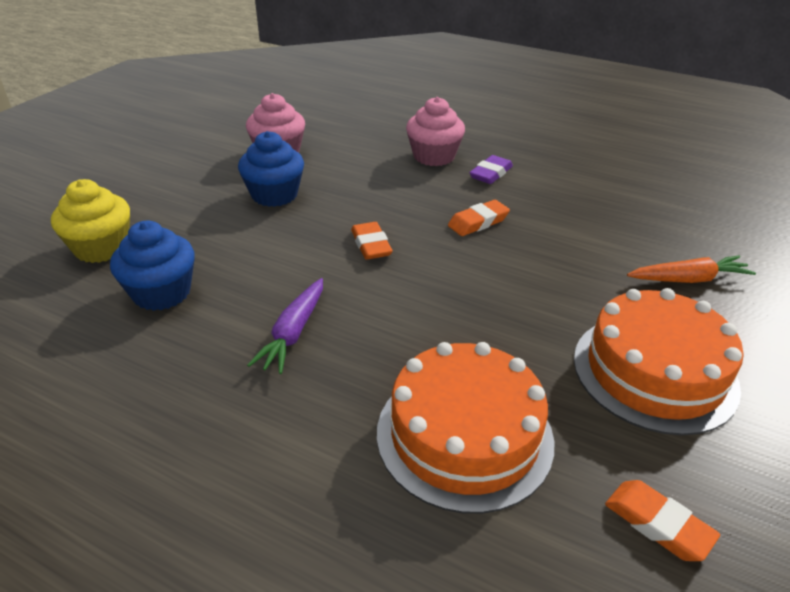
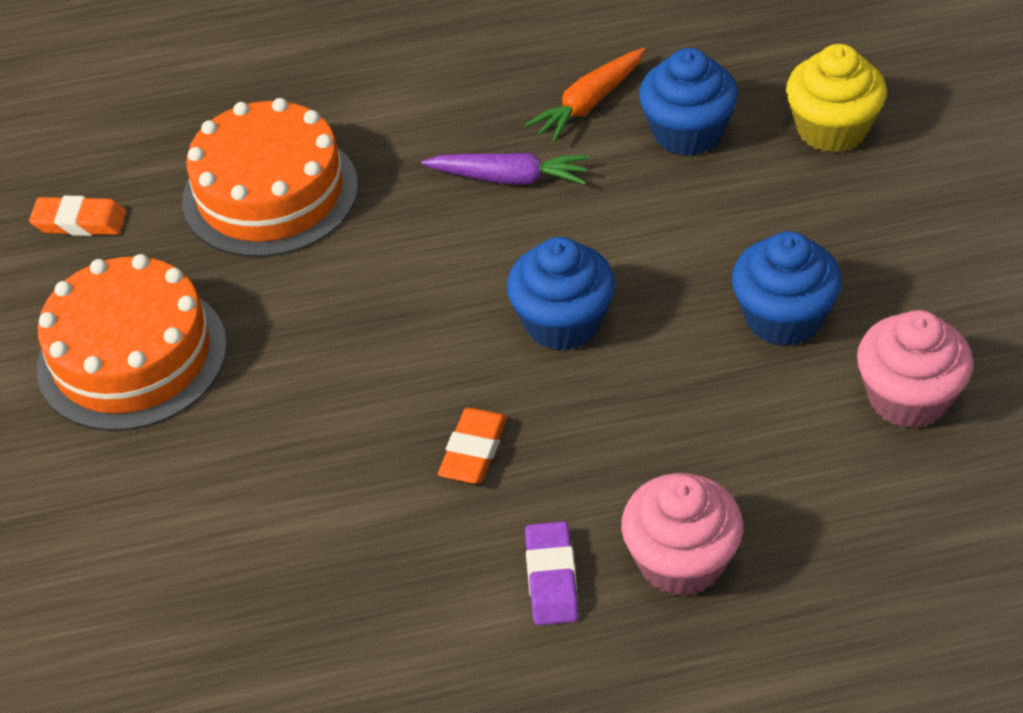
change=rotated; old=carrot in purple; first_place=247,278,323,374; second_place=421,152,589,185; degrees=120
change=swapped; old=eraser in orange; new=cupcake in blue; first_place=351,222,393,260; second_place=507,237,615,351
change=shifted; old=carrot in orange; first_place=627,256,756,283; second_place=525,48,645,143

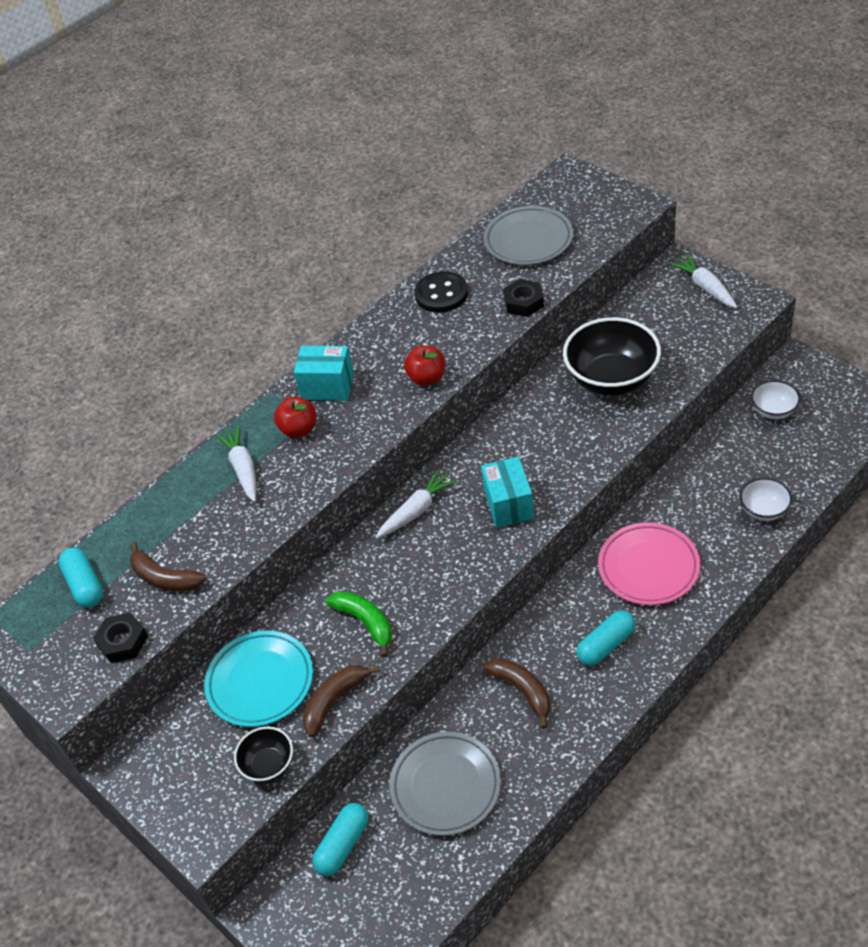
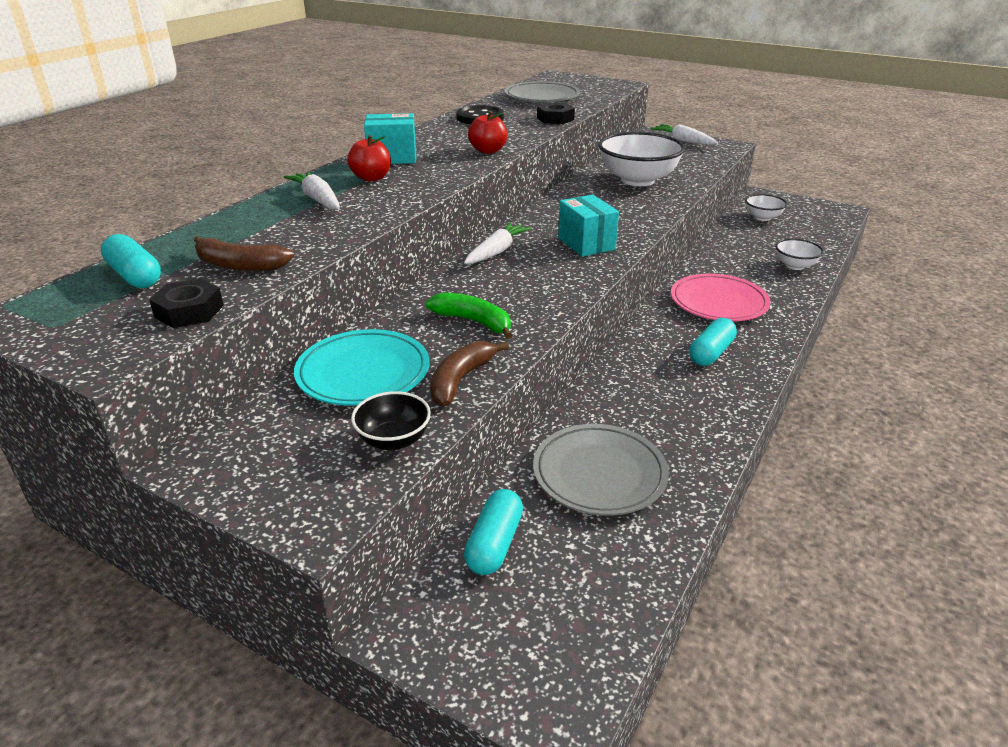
change=gone; old=banana in brown; first_place=483,658,550,729
change=repainted; old=bowl in black; new=bowl in white; first_place=563,317,661,395; second_place=598,132,685,186

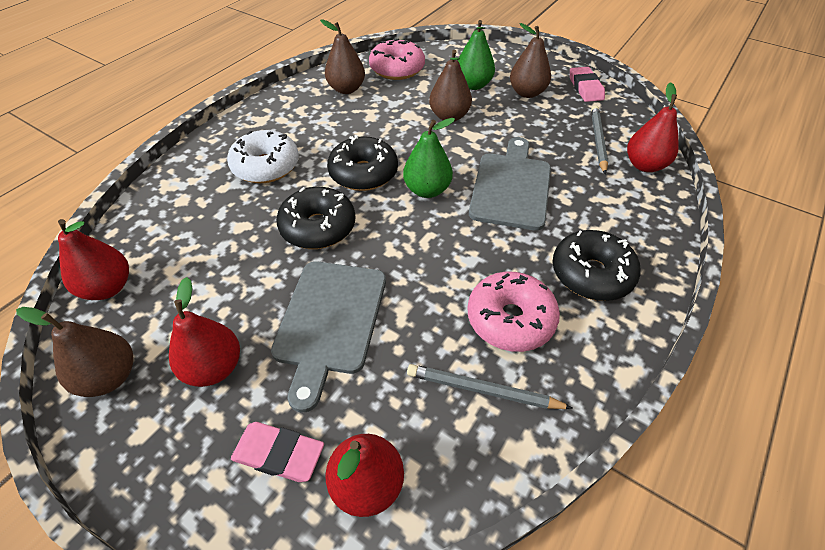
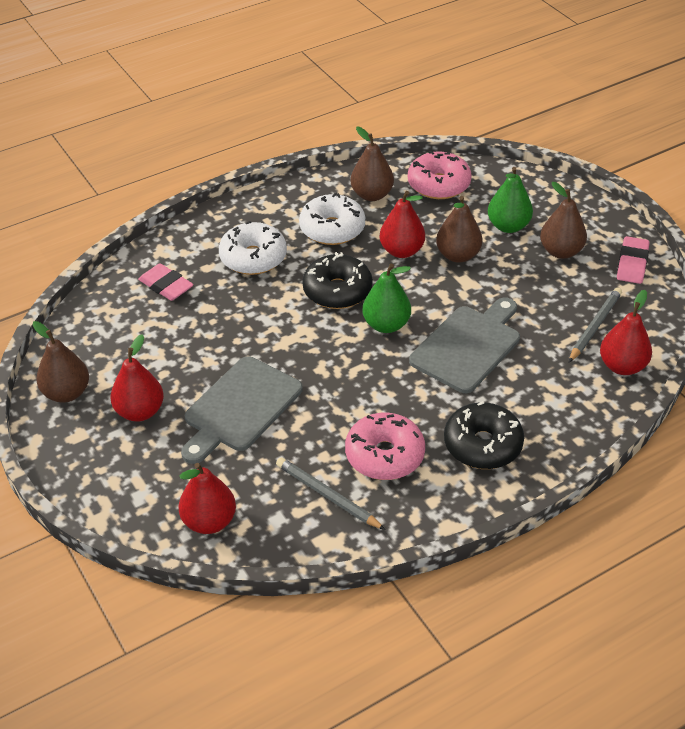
change=shifted; old=pear in red; first_place=58,219,129,300; second_place=379,191,425,258
change=shifted; old=eraser in pink; first_place=231,422,324,482; second_place=138,264,194,301
change=gone; old=donut in black; first_place=276,187,355,249
change=new; new=donut in white; second_place=299,193,365,245

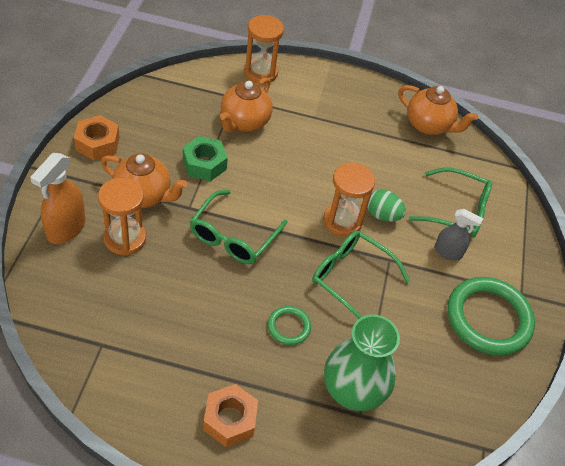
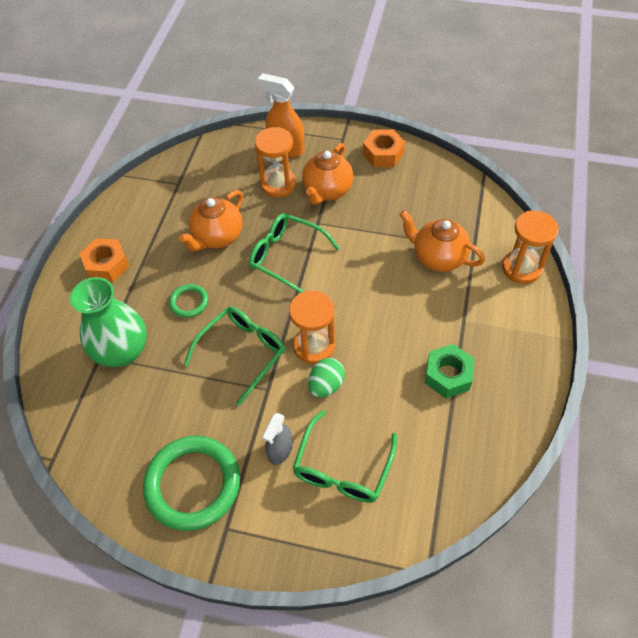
change=shifted; old=nut in green; first_place=183,136,228,181; second_place=425,344,475,398
change=shifted; old=teapot in orange; first_place=398,85,478,135; second_place=179,190,243,251

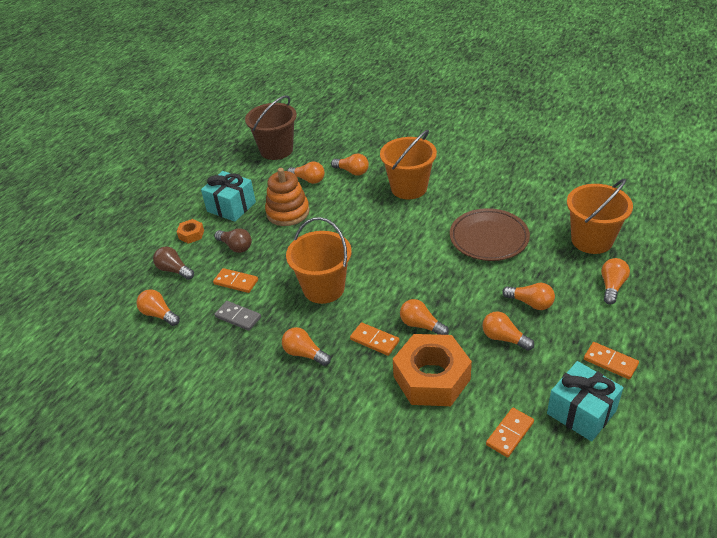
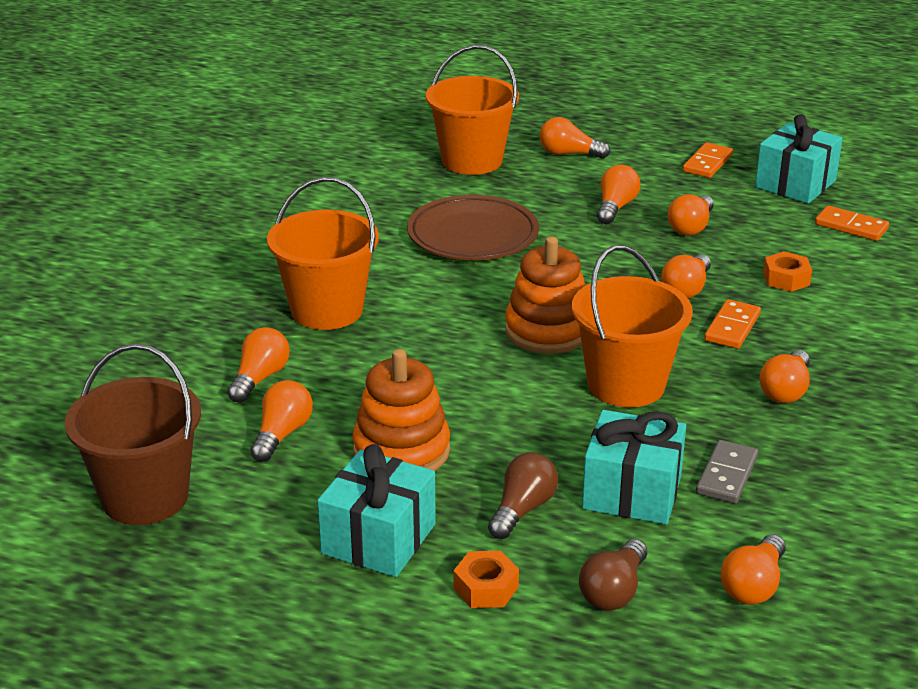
change=swapped; old=domino in orange; new=gift in turquoise; first_place=213,268,258,293; second_place=582,410,686,524
change=scaled; old=nut in orange; first_place=393,334,472,406; second_place=763,251,812,292; factor=0.44
change=new; new=stacking toy in orange; second_place=505,236,585,354

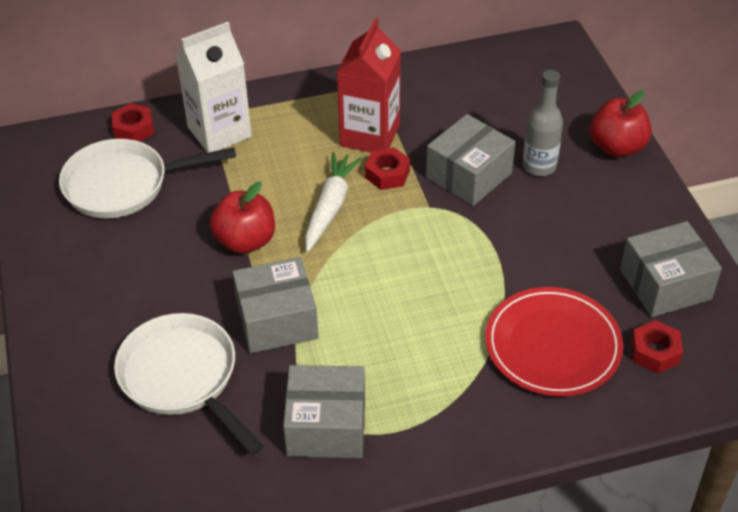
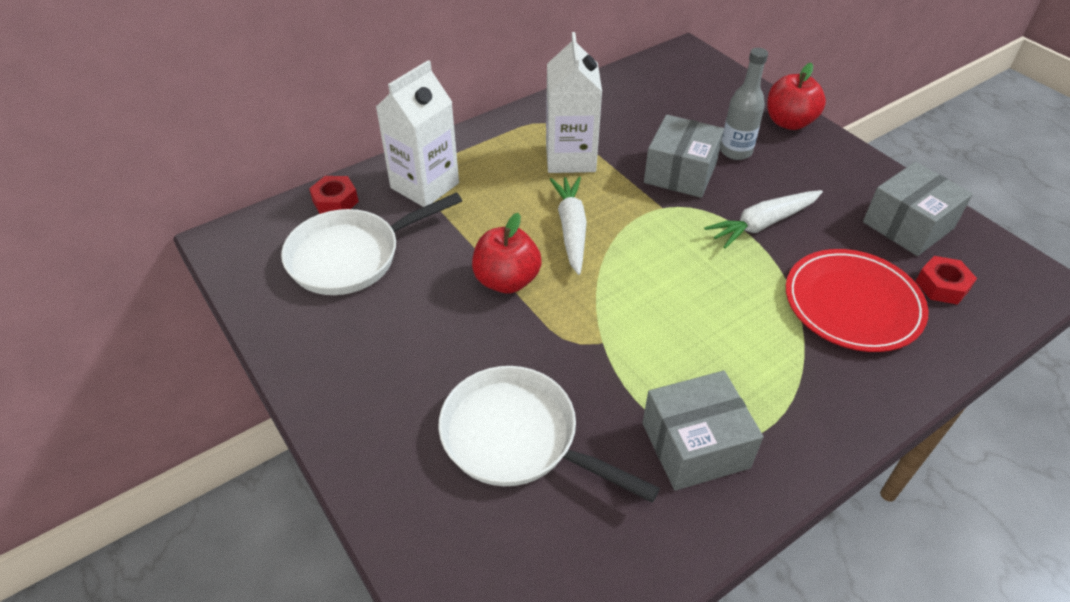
change=gone; old=box in grey; first_place=232,257,319,353
change=repainted; old=carton in red; new=carton in white; first_place=337,18,401,152; second_place=546,32,602,173
change=gone; old=nut in red; first_place=365,147,410,190
change=new; new=carrot in white; second_place=704,190,823,248

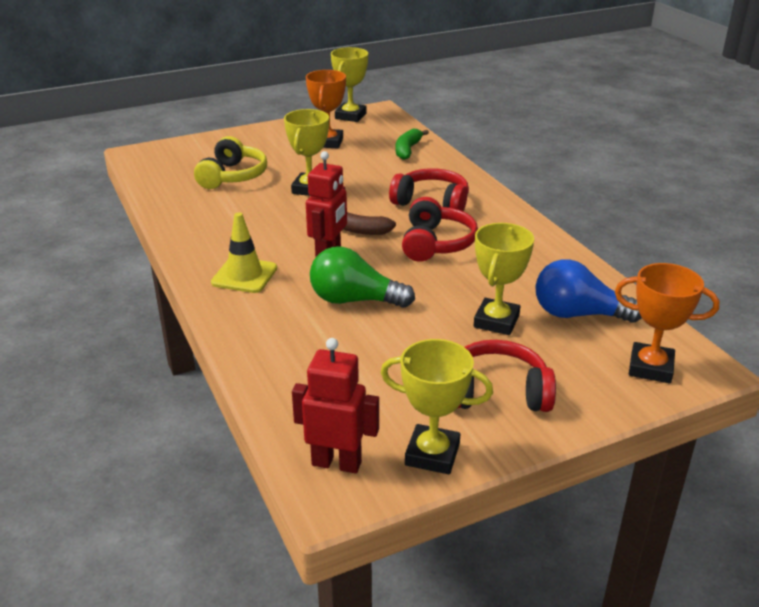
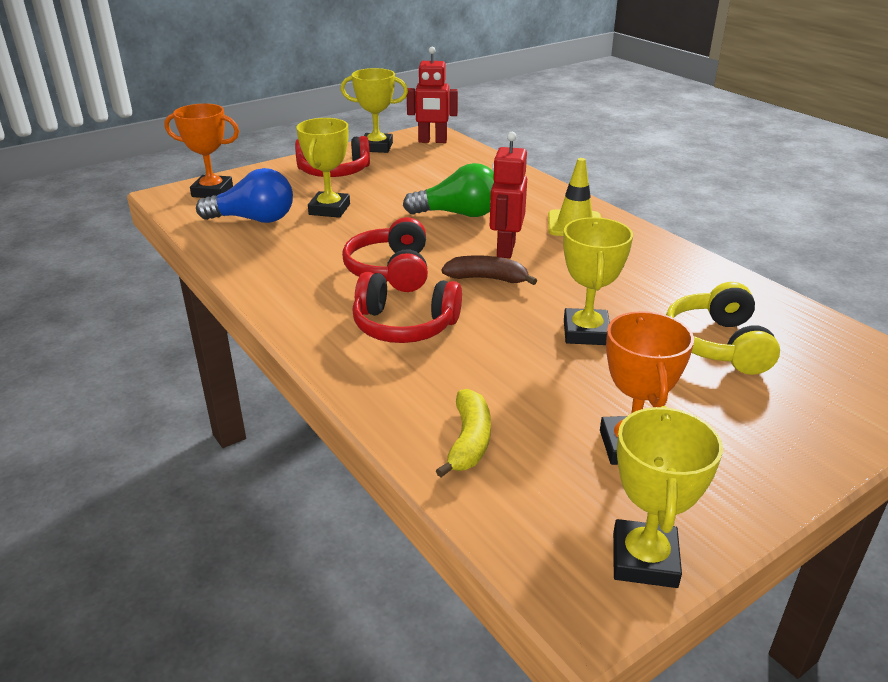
change=repainted; old=banana in green; new=banana in yellow; first_place=396,128,429,160; second_place=436,389,491,477

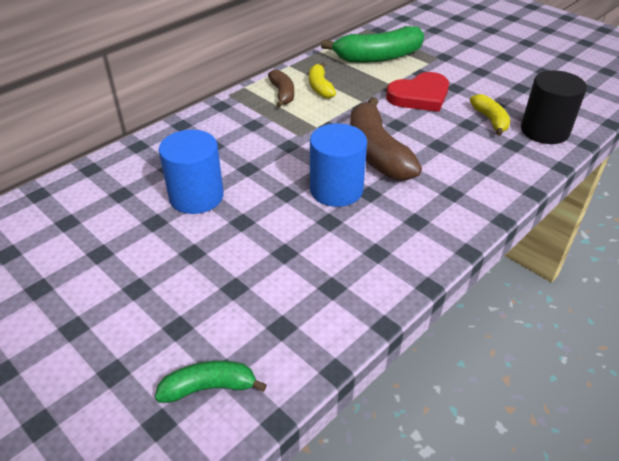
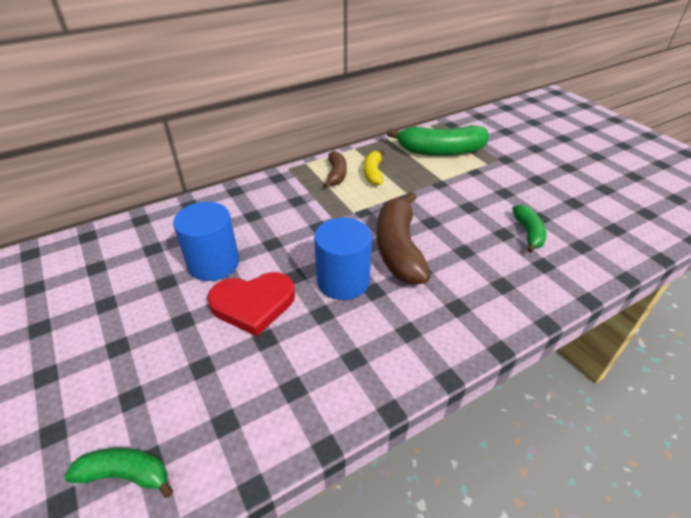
change=shifted; old=heart in red; first_place=386,72,449,112; second_place=207,272,295,336
change=repainted; old=banana in yellow; new=banana in green; first_place=470,94,510,136; second_place=512,204,546,253
change=gone; old=cylinder in black; first_place=521,70,587,144

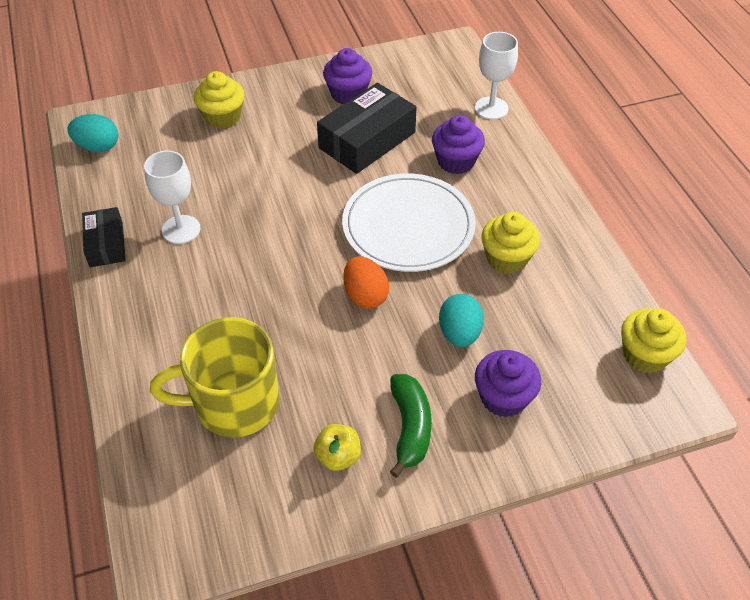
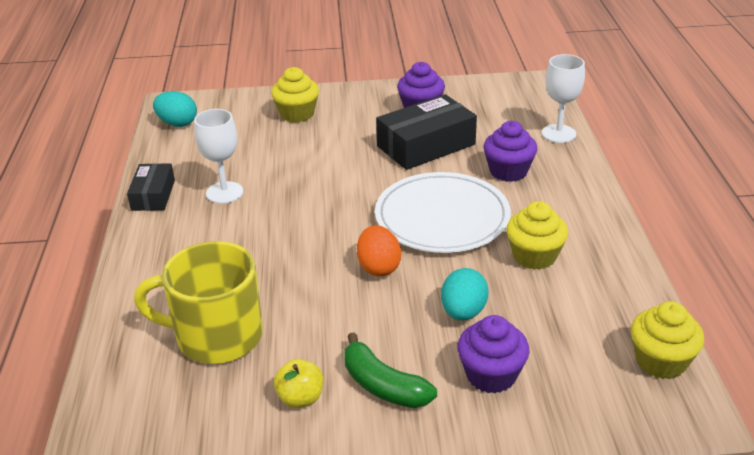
change=rotated; old=banana in green; first_place=390,374,432,477; second_place=344,332,437,408; degrees=120

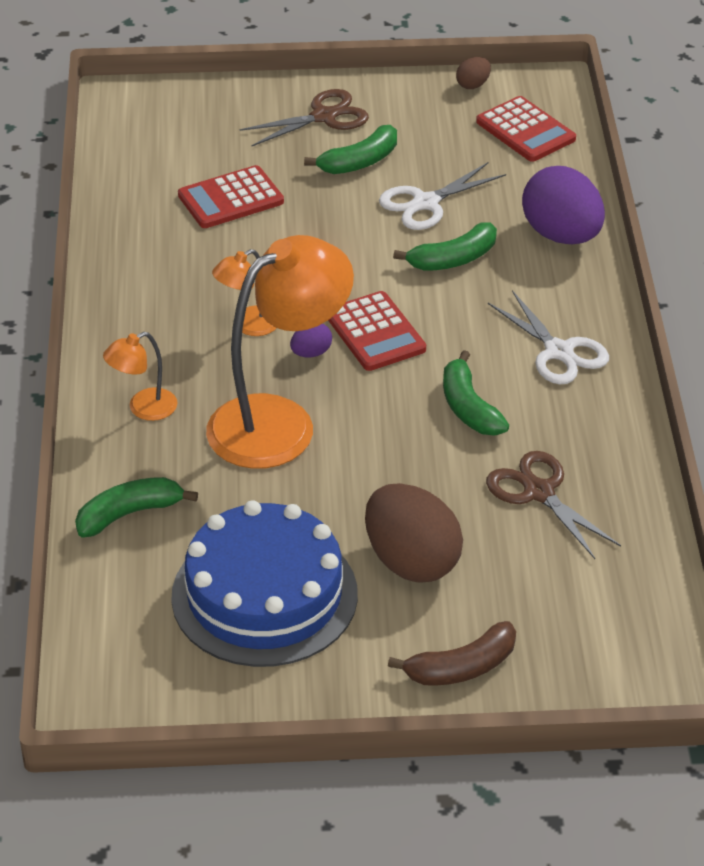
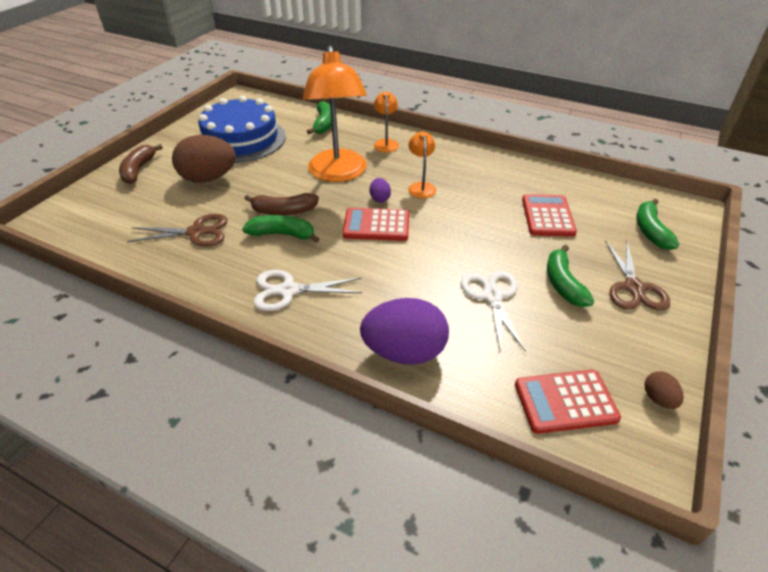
change=shifted; old=banana in green; first_place=393,222,497,271; second_place=636,199,679,250
change=new; new=banana in brown; second_place=244,193,319,215

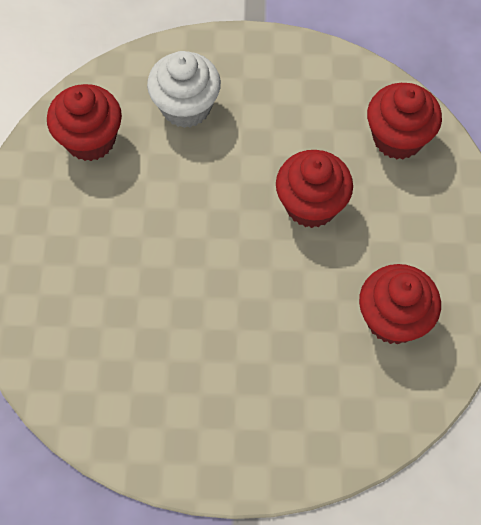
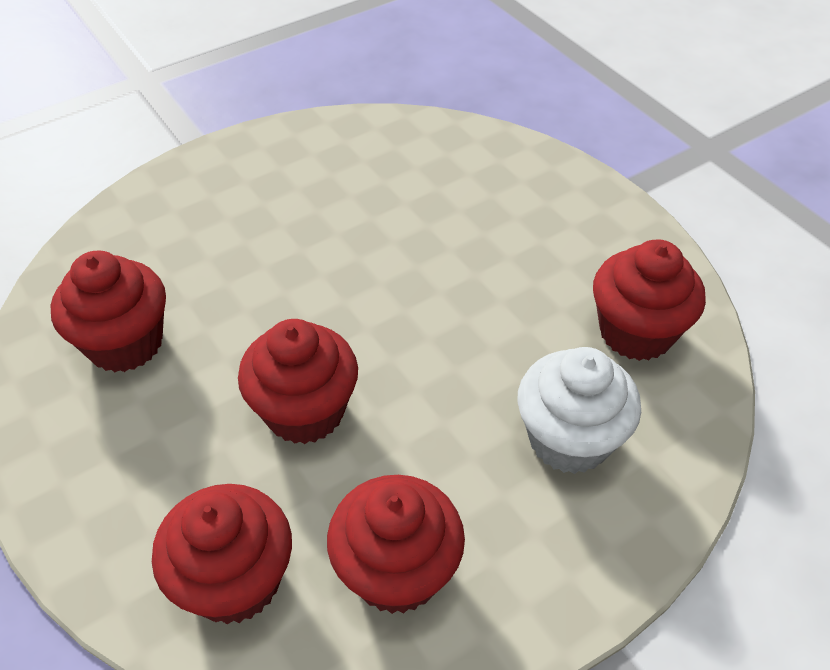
change=new; new=cupcake in red; second_place=327,475,465,614

